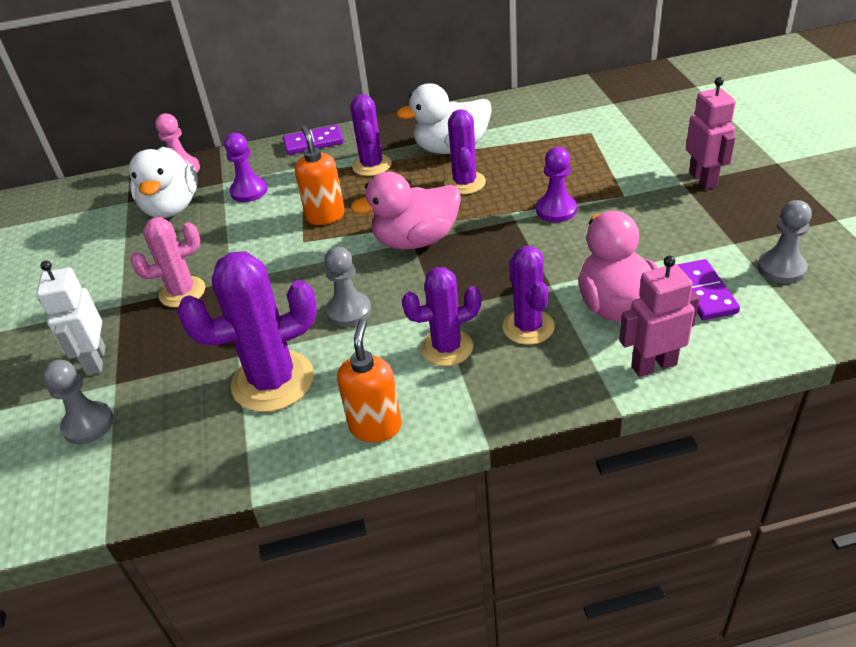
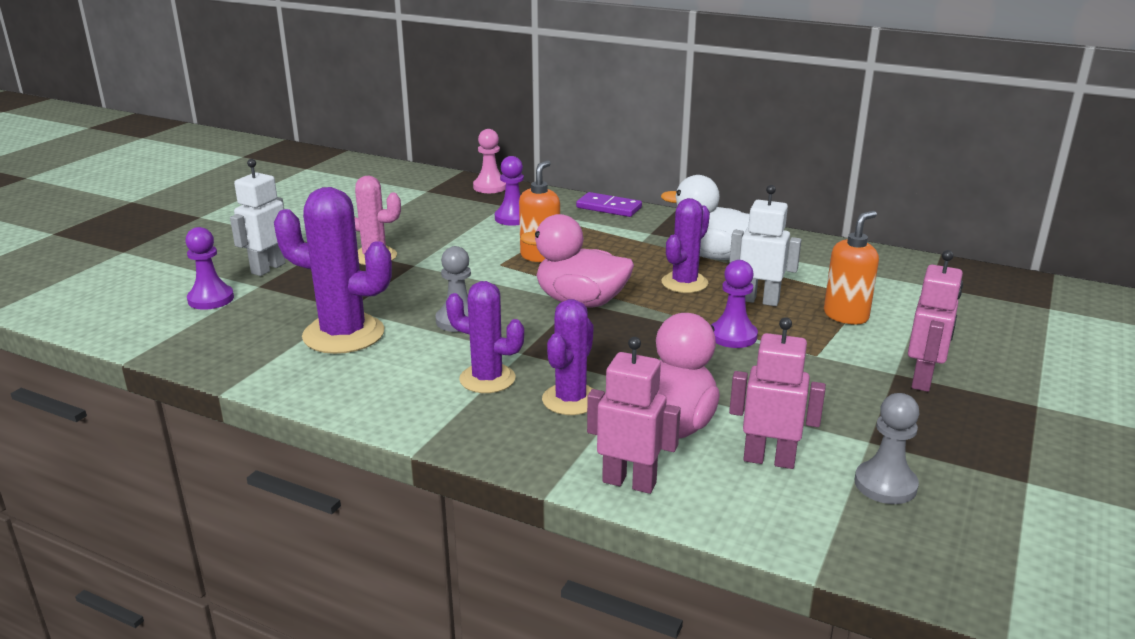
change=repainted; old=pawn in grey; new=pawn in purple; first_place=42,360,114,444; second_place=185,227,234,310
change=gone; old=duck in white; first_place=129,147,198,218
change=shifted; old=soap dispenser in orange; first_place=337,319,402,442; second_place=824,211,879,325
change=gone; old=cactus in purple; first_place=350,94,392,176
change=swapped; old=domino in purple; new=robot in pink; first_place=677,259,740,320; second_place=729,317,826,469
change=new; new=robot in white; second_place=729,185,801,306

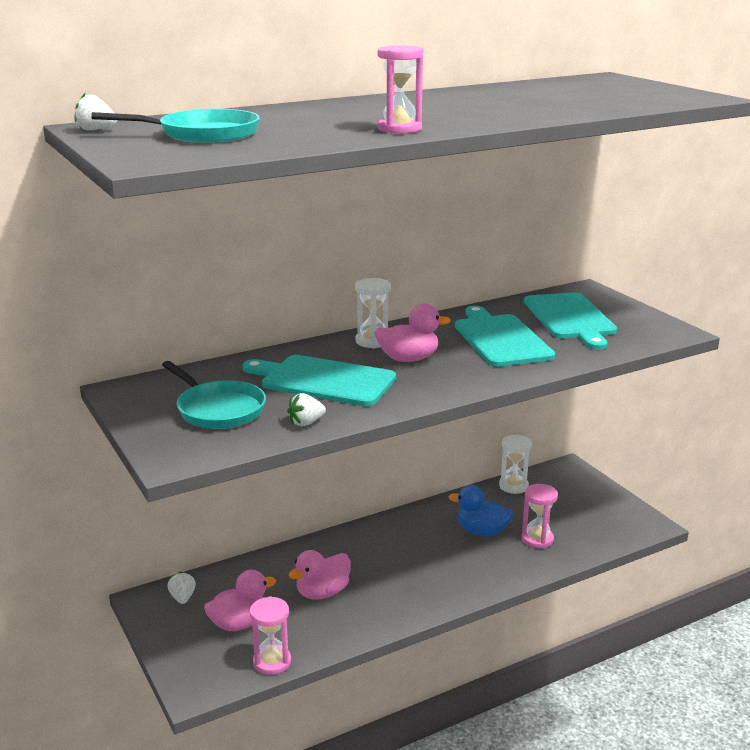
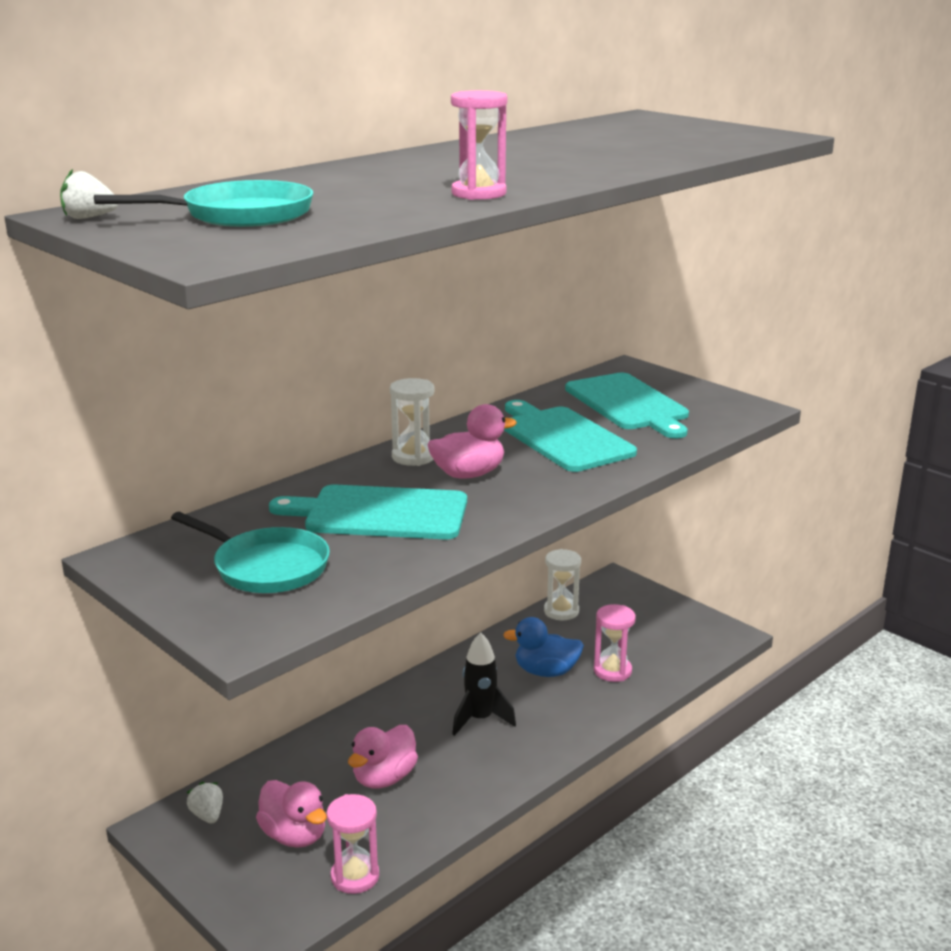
change=rotated; old=duck in pink; first_place=204,570,276,631; second_place=256,780,327,848; degrees=90
change=gone; old=strawberry in white; first_place=287,393,326,426
change=new; new=rocket in black; second_place=452,632,516,736

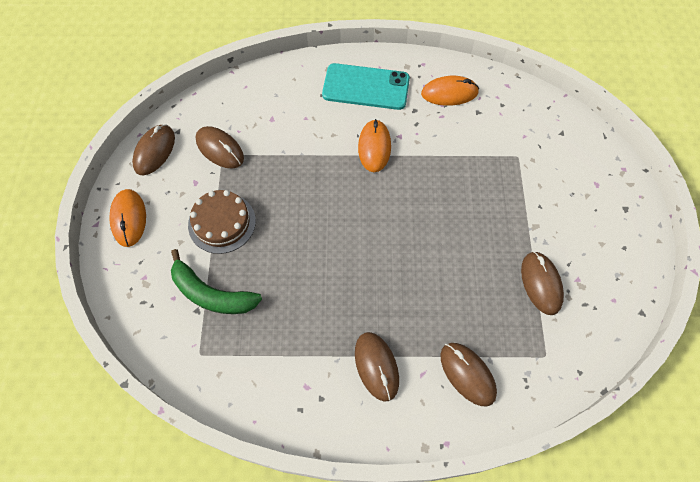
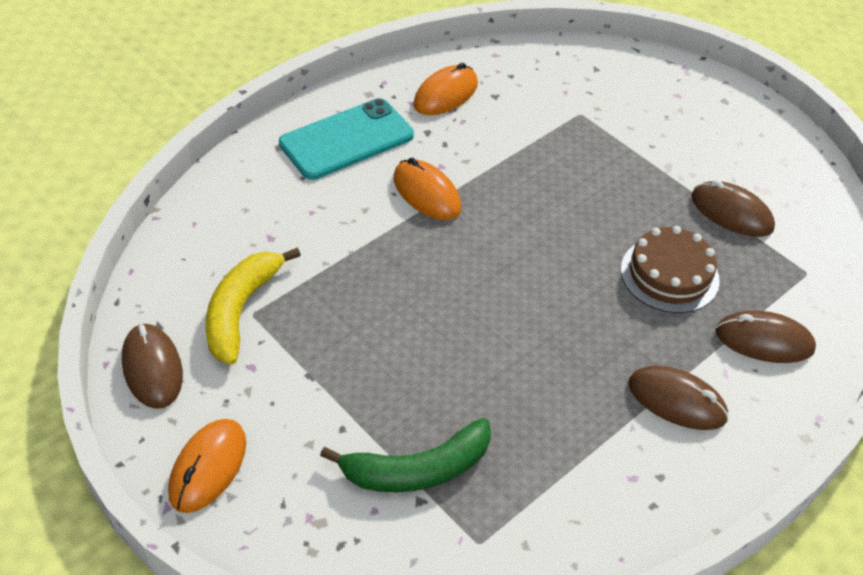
change=rotated; old=mouse in orange; first_place=109,189,146,247; second_place=168,419,246,513; degrees=75
change=shifted; old=cake in brown; first_place=188,190,256,254; second_place=621,226,720,313
change=swapped; old=mouse in brown; new=banana in yellow; first_place=196,126,244,169; second_place=205,248,301,365

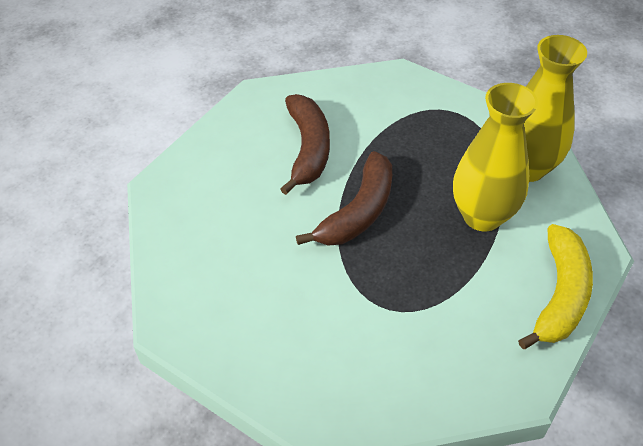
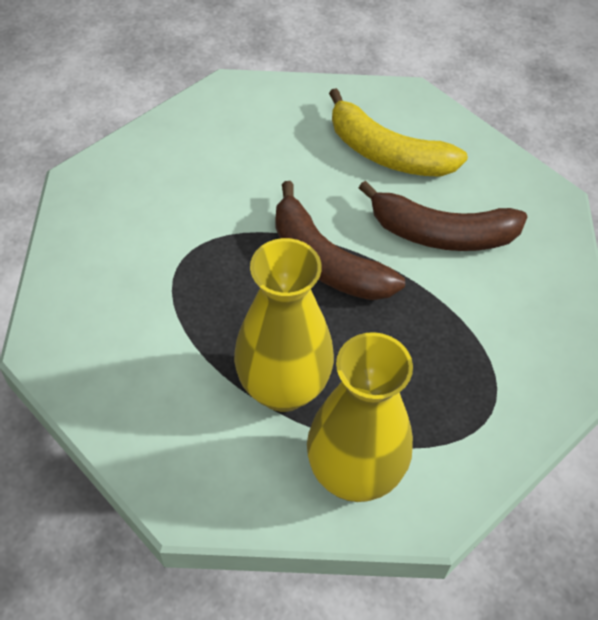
change=shifted; old=banana in yellow; first_place=518,224,593,349; second_place=329,88,468,177

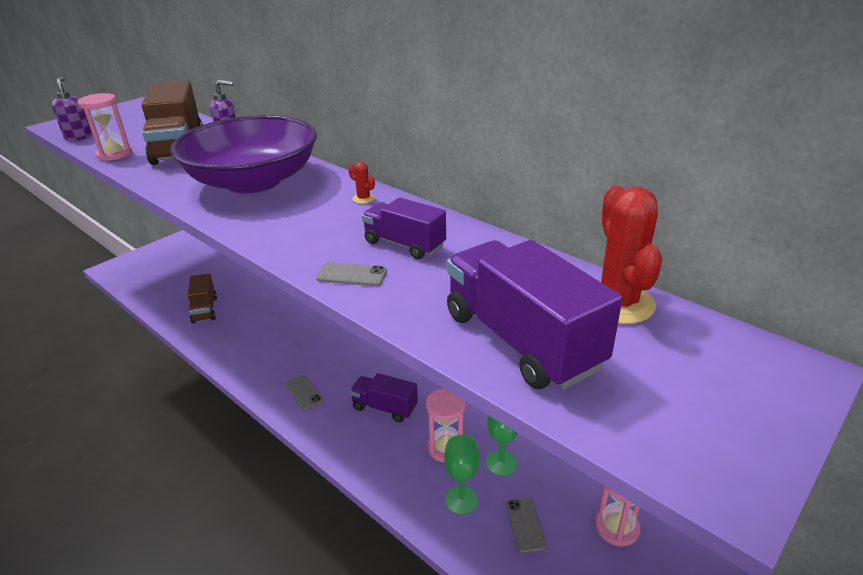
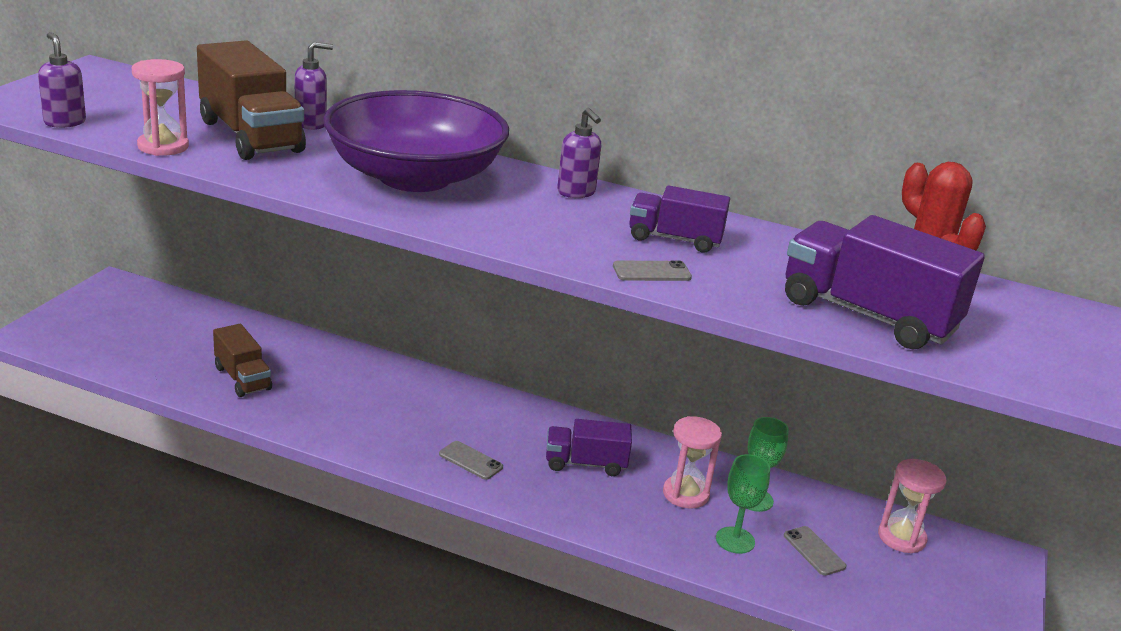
change=swapped; old=cactus in red; new=soap dispenser in purple; first_place=348,162,375,204; second_place=557,108,601,198

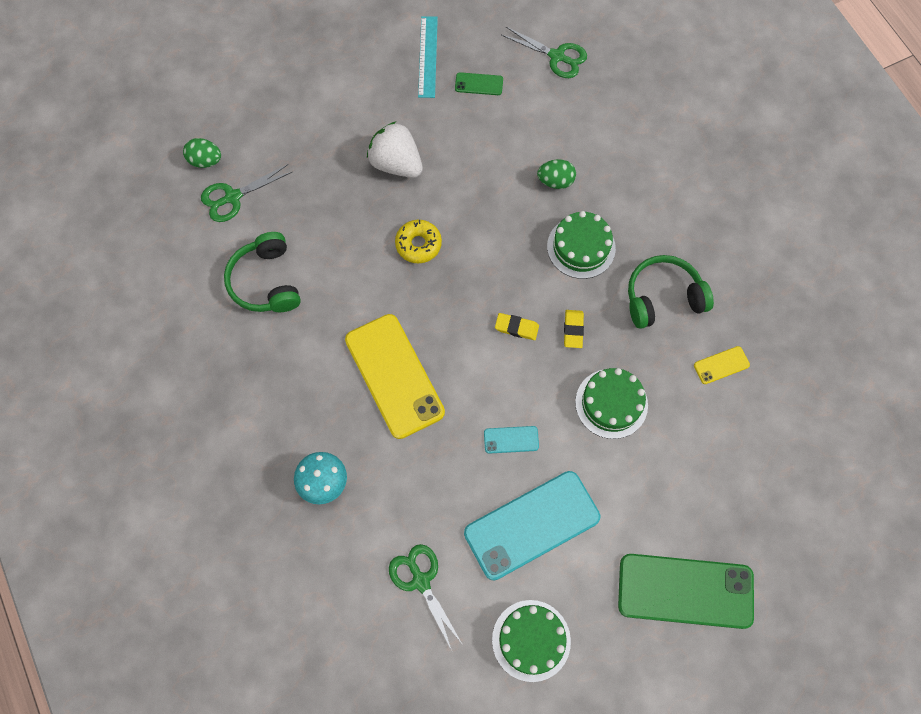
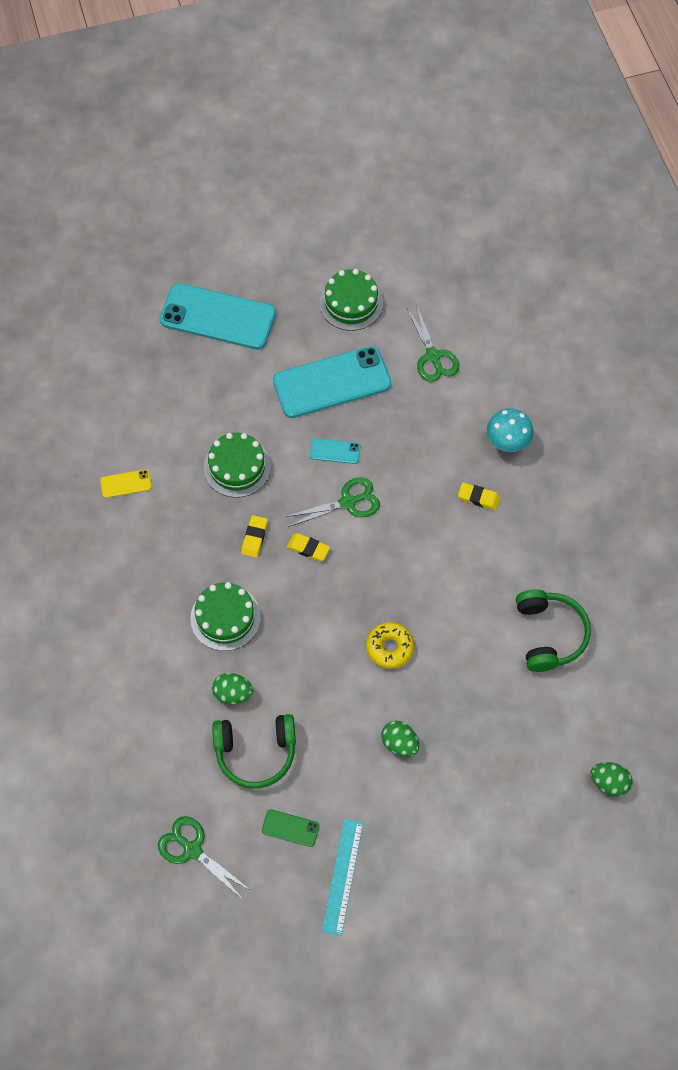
change=shifted; old=scissors in green; first_place=201,164,292,222; second_place=285,477,380,527
change=gone; old=phone in yellow; first_place=345,314,445,439
change=swapped; old=strawberry in white; new=egg in green; first_place=367,122,423,178; second_place=381,721,419,757
change=repainted; old=phone in green; new=phone in turquoise; first_place=618,554,754,629; second_place=160,283,276,350
change=shifted; old=headphones in green; first_place=628,255,714,329; second_place=212,714,296,789
change=new; new=eraser in yellow; second_place=458,482,501,510

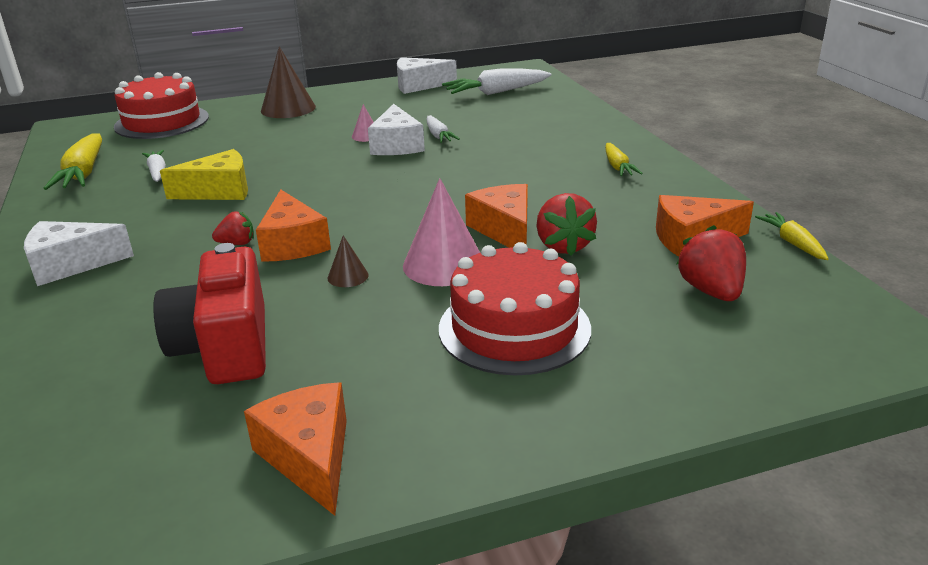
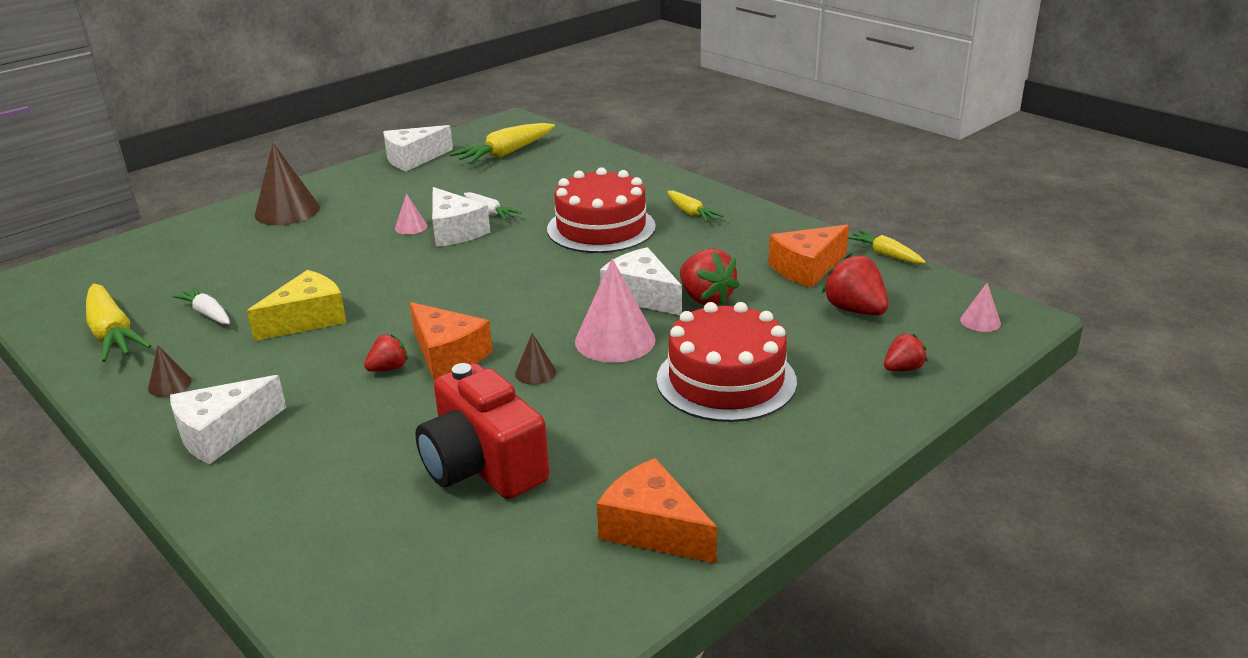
change=shifted; old=cake in red; first_place=114,72,209,139; second_place=547,167,656,253
change=repainted; old=carrot in white; new=carrot in yellow; first_place=442,69,552,95; second_place=450,123,555,164
change=repainted; old=cheese in orange; new=cheese in white; first_place=465,184,528,248; second_place=600,247,682,315
change=new; new=cone in brown; second_place=148,345,192,397
change=new; new=strawberry in red; second_place=884,334,927,371
change=new; new=cone in pink; second_place=960,283,1001,332

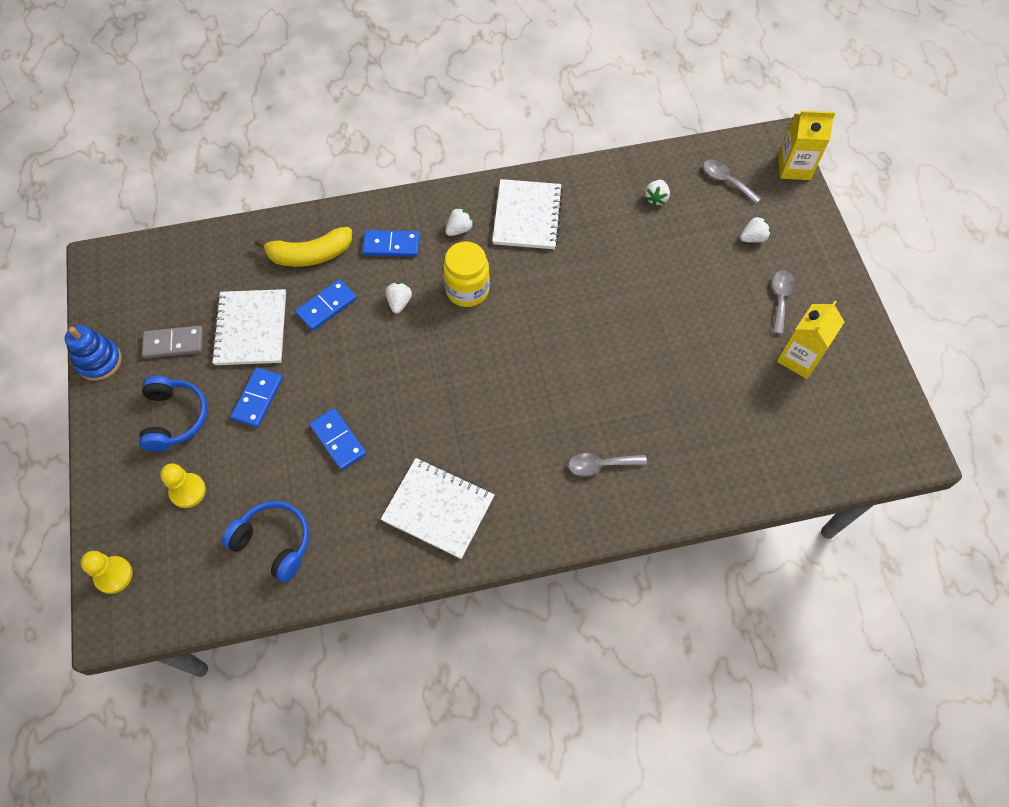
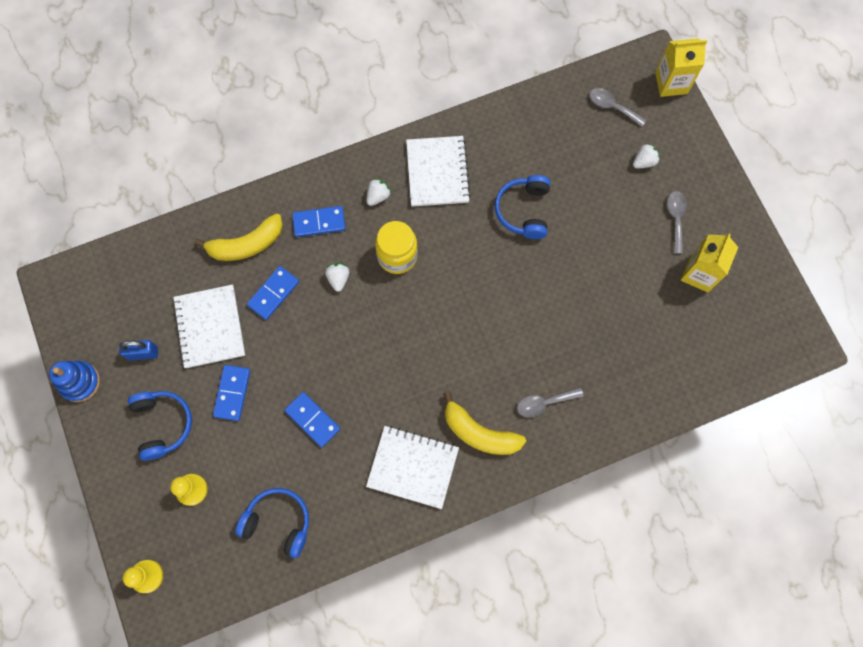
change=swapped; old=domino in grey; new=padlock in blue; first_place=142,326,203,358; second_place=119,340,158,360
change=gone; old=strawberry in white; first_place=645,180,670,206
change=new; new=banana in yellow; second_place=443,391,526,455
change=new; new=headphones in blue; second_place=495,175,550,239

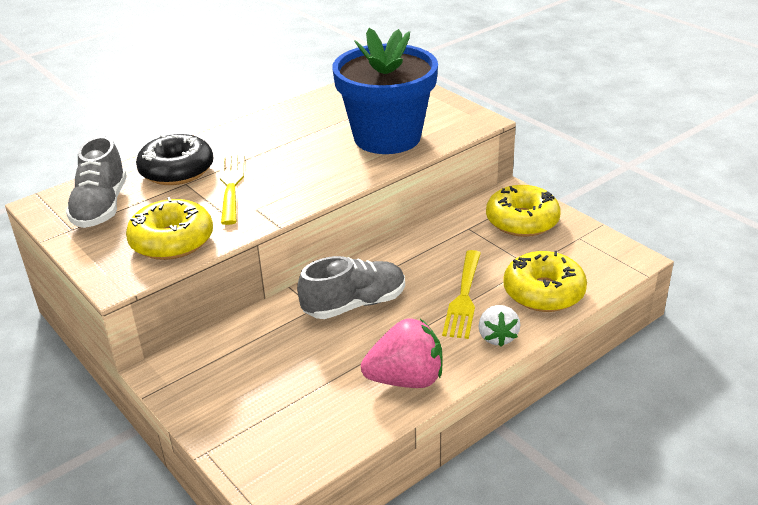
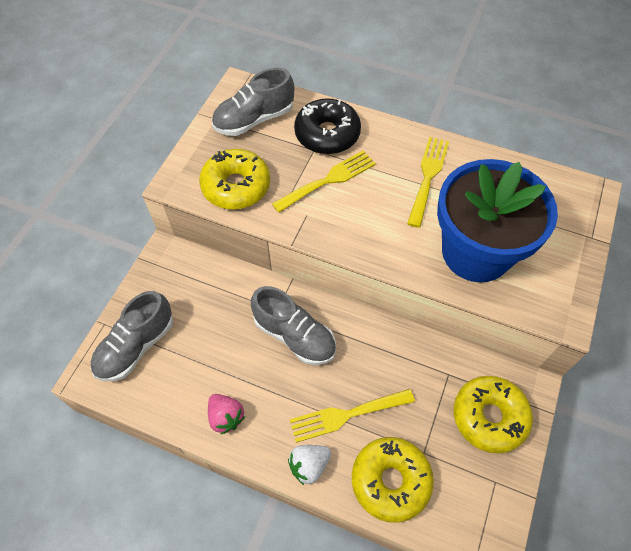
change=scaled; old=strawberry in pink; first_place=361,319,443,388; second_place=208,394,245,435; factor=0.62
change=new; new=shoe in grey; second_place=91,291,173,381
change=new; new=fork in yellow; second_place=407,137,449,228

